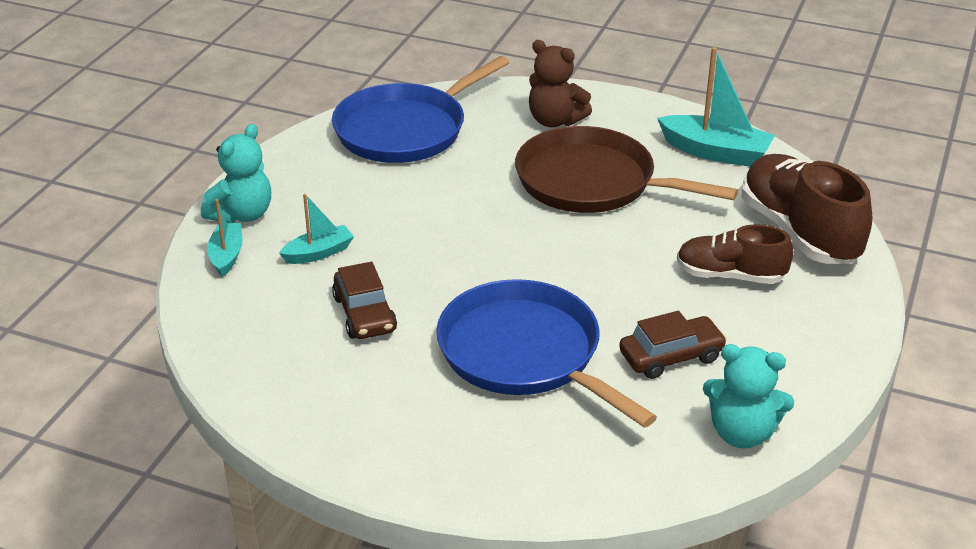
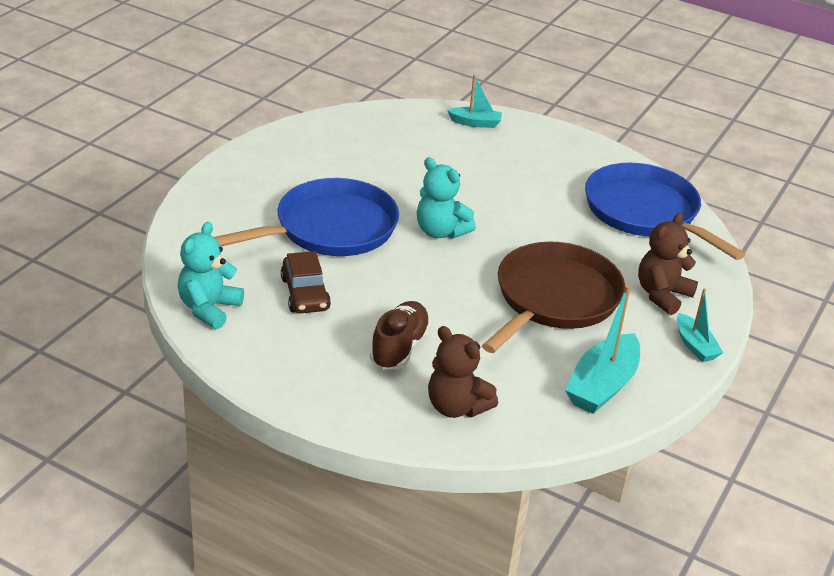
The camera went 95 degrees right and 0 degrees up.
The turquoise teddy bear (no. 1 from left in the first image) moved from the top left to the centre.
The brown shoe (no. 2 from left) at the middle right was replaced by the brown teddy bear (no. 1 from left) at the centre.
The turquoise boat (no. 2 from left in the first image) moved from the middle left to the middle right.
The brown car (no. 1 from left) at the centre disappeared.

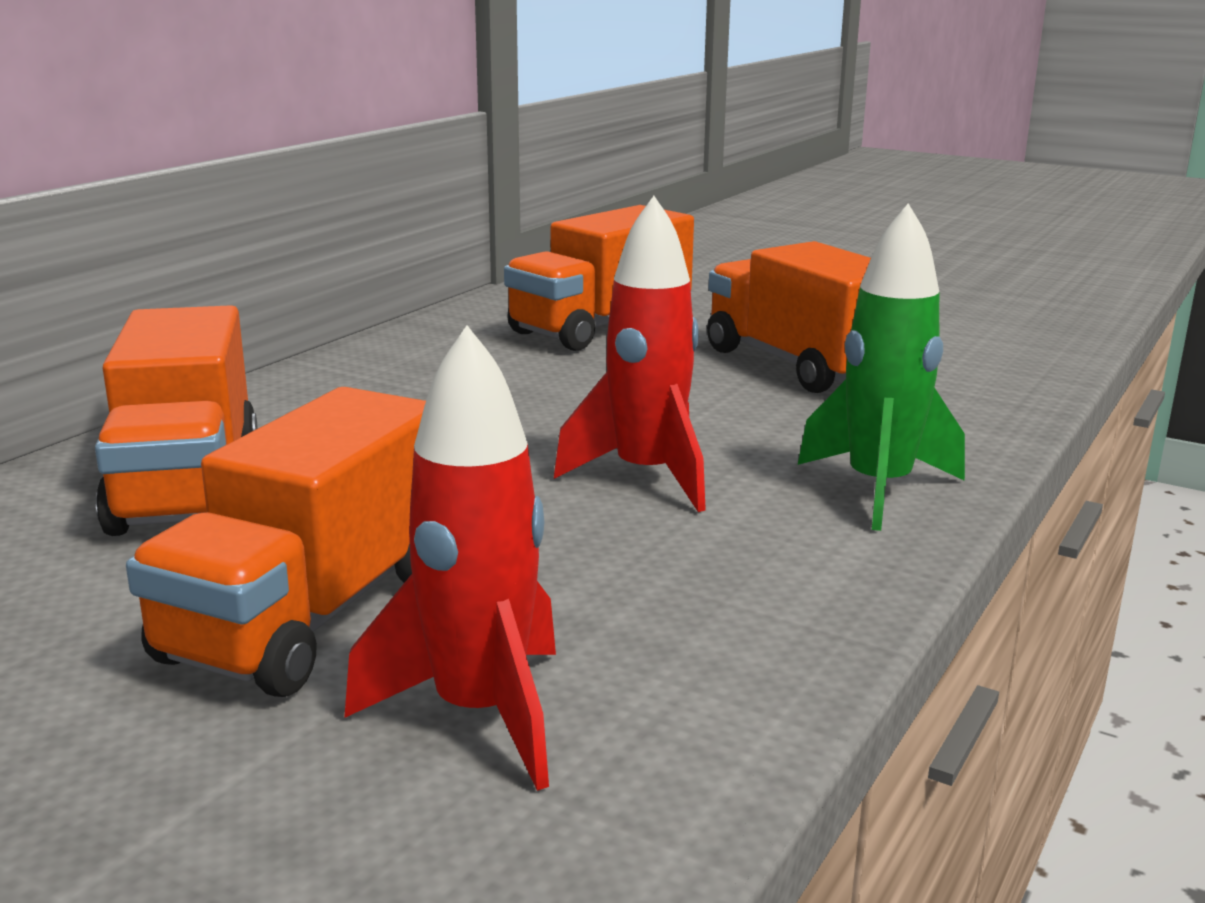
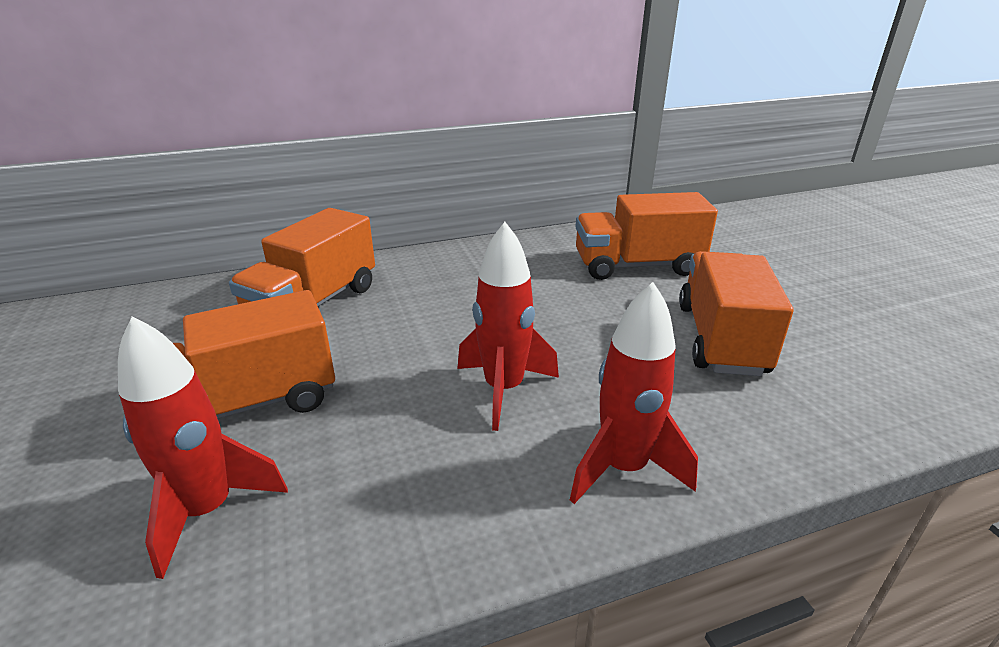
The camera went 40 degrees right and 10 degrees up.
The green rocket at the middle right became the red rocket (no. 3 from left) at the centre.

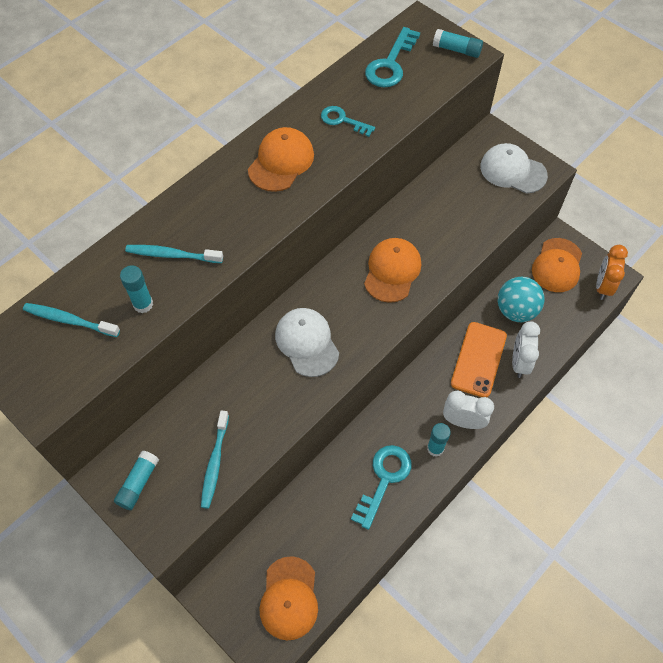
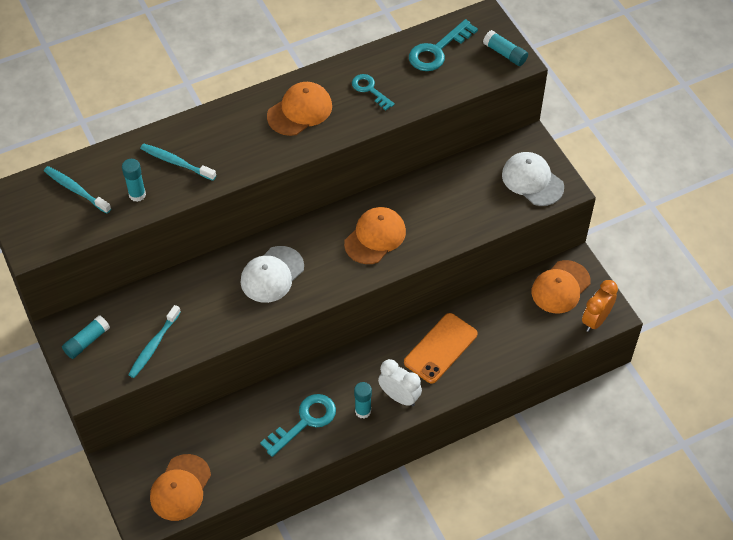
The camera went 20 degrees right and 5 degrees down.
The white cap (no. 1 from left) at the centre turned 135 degrees counterclockwise.
The turquoise ball at the middle right disappeared.
The white clock (no. 2 from left) at the middle right disappeared.

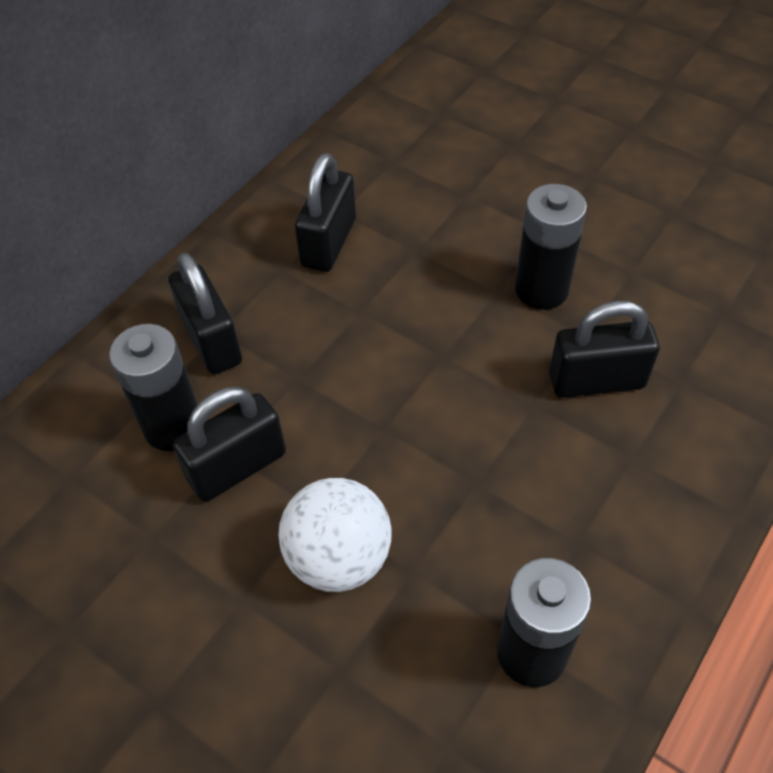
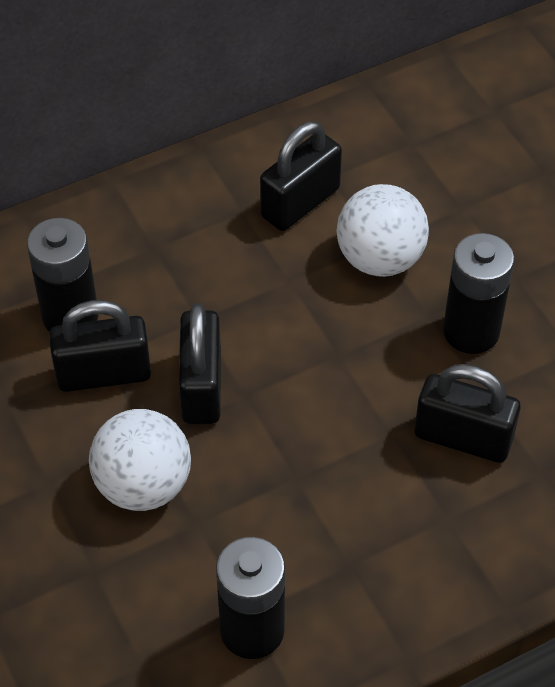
The camera went 25 degrees right and 0 degrees up.
The black padlock (no. 1 from left in the first image) moved from the middle left to the centre.
The white ball (no. 2 from left) at the middle right appeared.

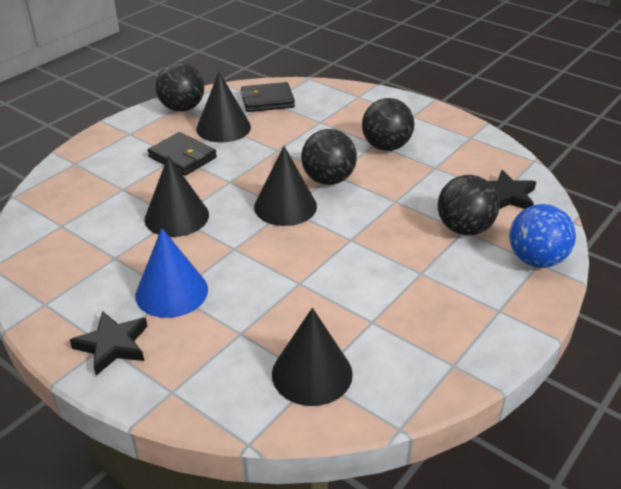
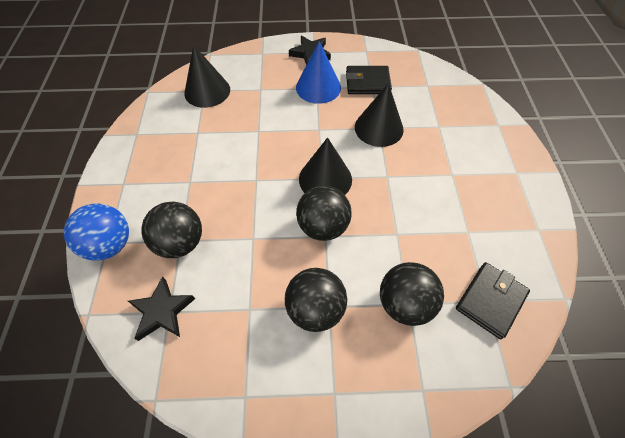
The camera went 140 degrees right and 20 degrees up.
The black wallet (no. 1 from left) moved from the top left to the top centre.
The black ball (no. 1 from left in the first image) moved from the top left to the bottom centre.
The black cone (no. 2 from left) at the top centre disappeared.

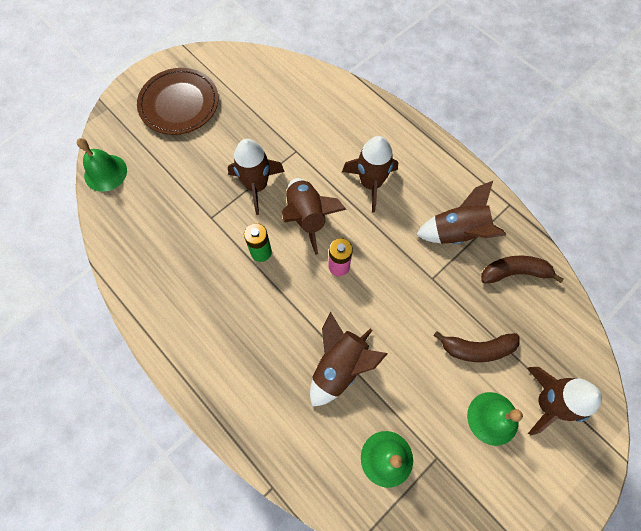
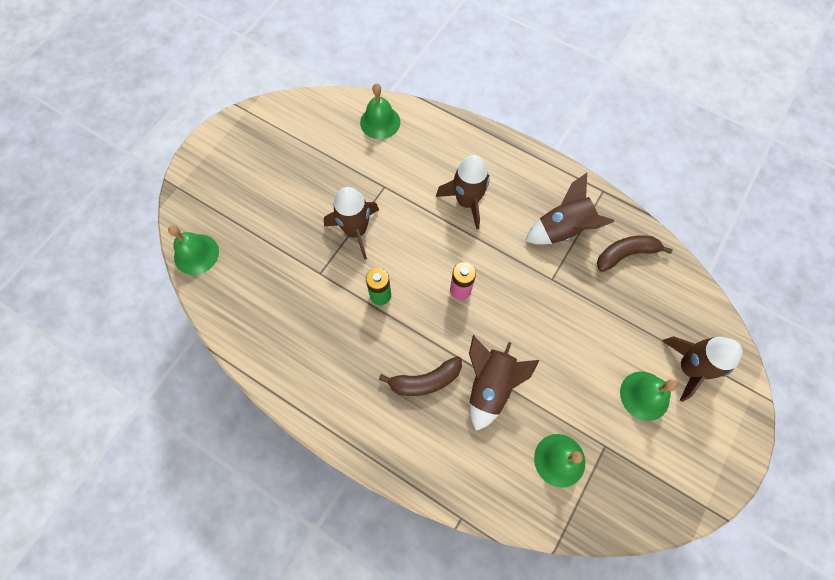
The camera went 15 degrees left and 0 degrees up.
The green bell (no. 2 from left) at the top centre appeared.
The brown banana (no. 1 from left) moved from the middle right to the centre.
The brown plate at the top left disappeared.
The brown rocket (no. 2 from left) at the centre disappeared.

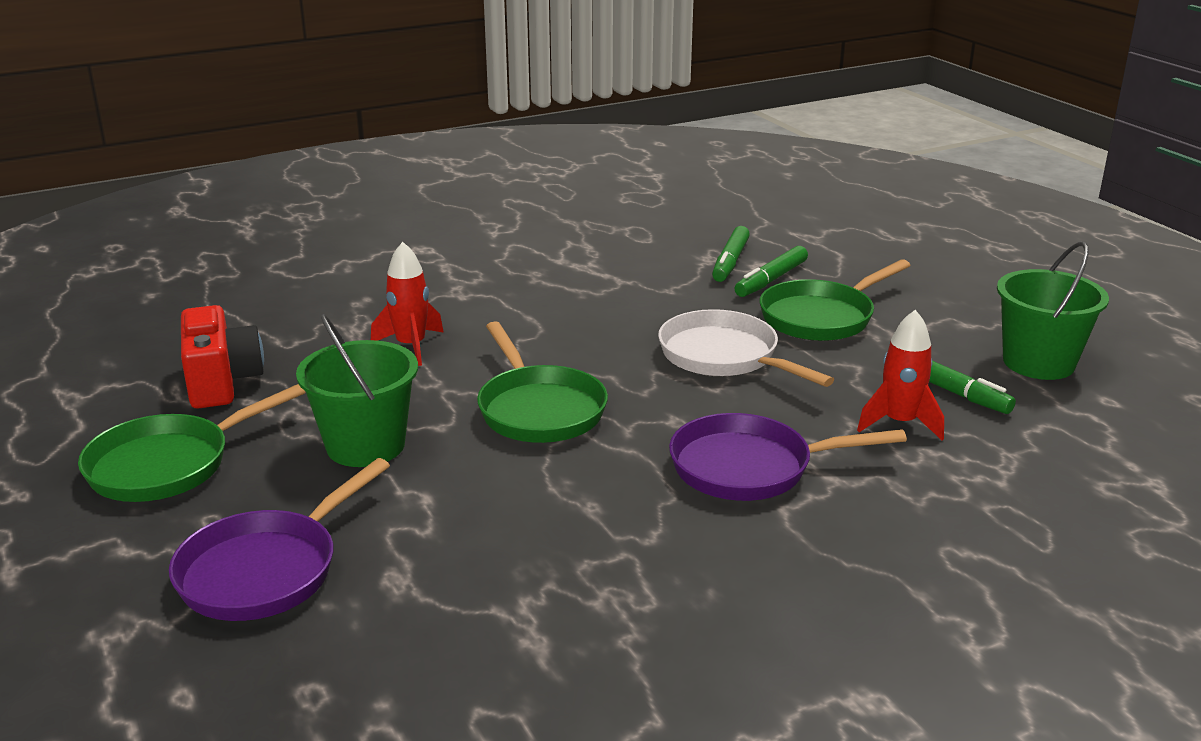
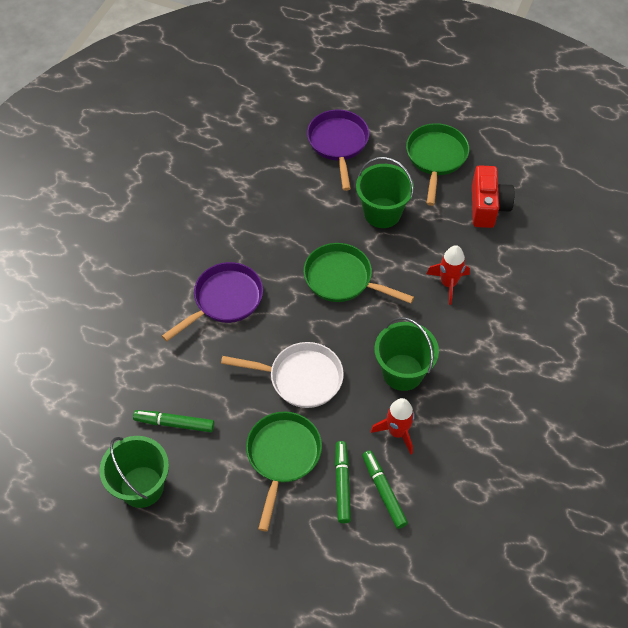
The camera went 140 degrees right and 30 degrees up.
The red rocket (no. 2 from left in the first image) moved from the middle right to the bottom centre.
The green bucket (no. 3 from left) at the centre appeared.
The red camera at the middle left turned 120 degrees counterclockwise.

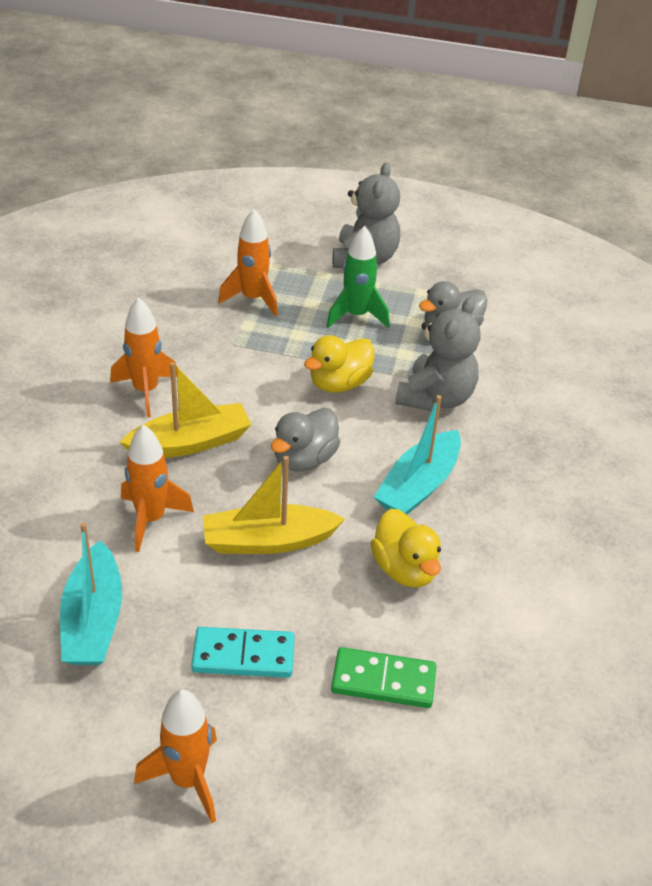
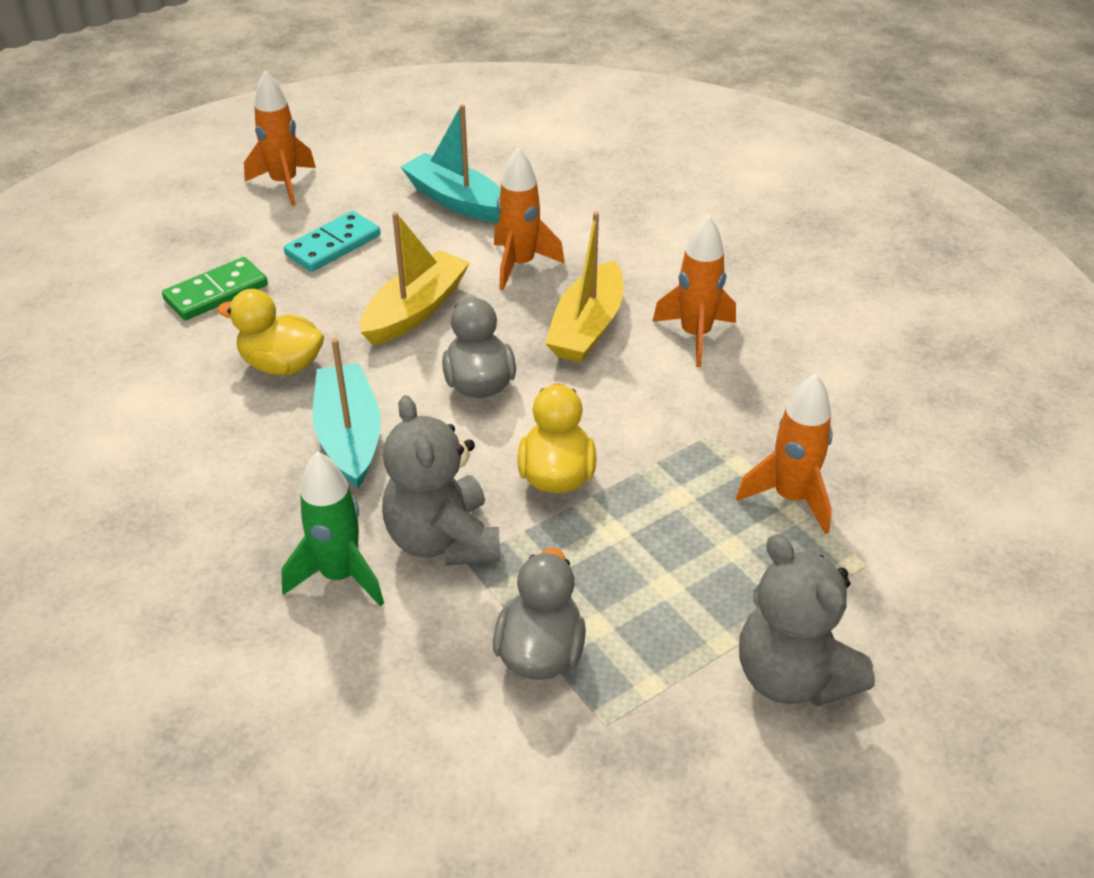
The camera went 135 degrees right and 0 degrees up.
The green rocket moved from the top centre to the middle left.

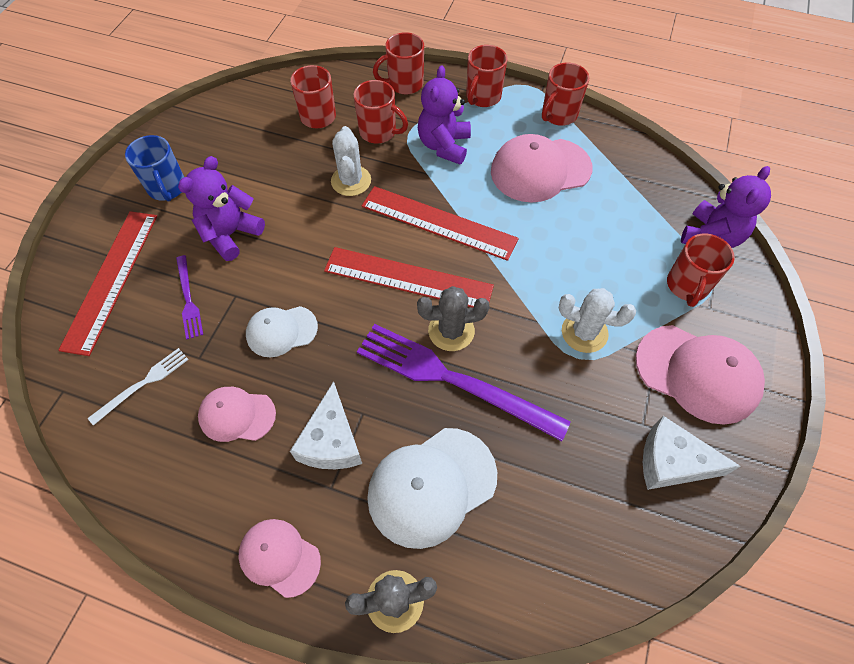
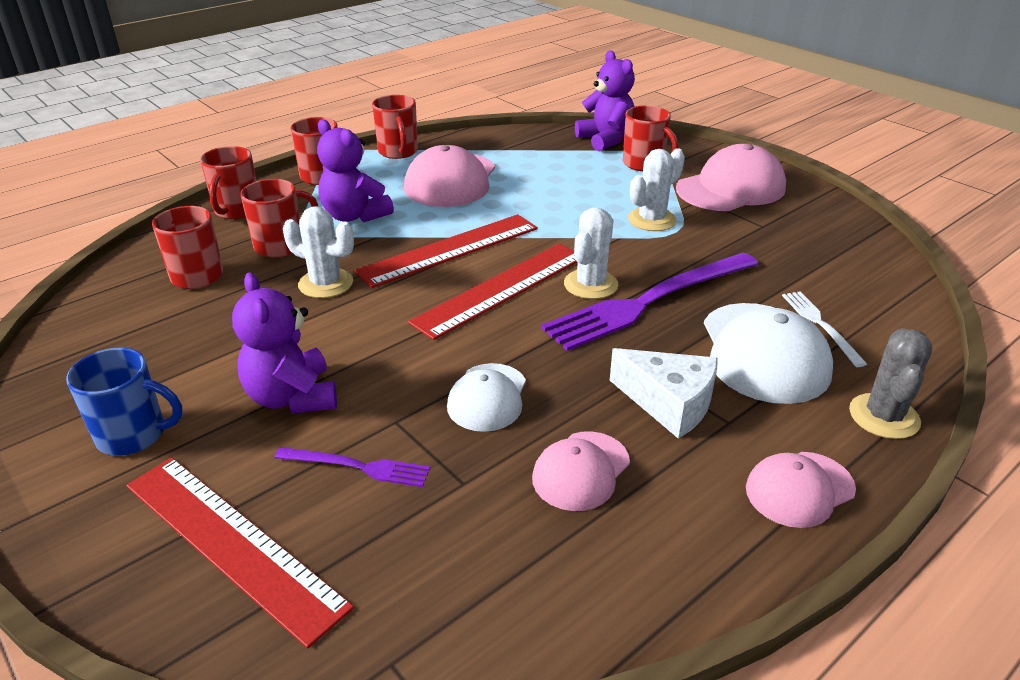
The camera went 60 degrees left and 25 degrees down.
The grey cactus (no. 2 from left) at the centre became the white cactus (no. 2 from left) at the centre.
The white fork moved from the middle left to the middle right.
The white cheese (no. 2 from left) at the bottom right disappeared.

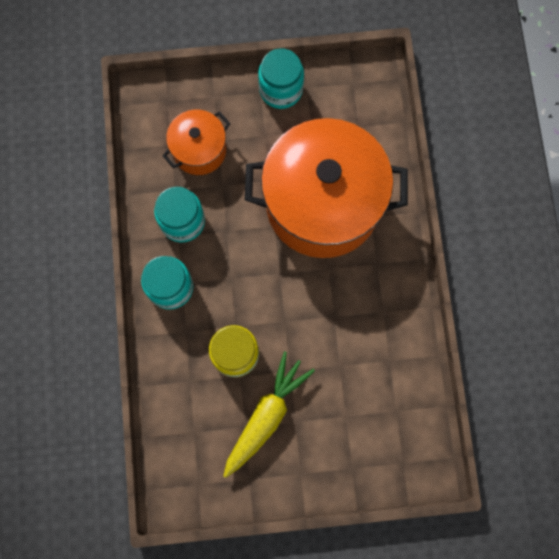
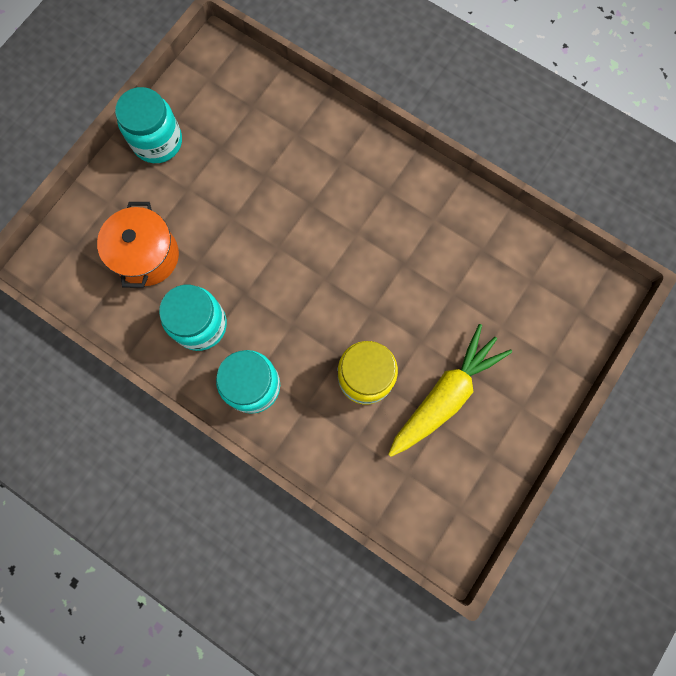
The camera went 50 degrees left and 0 degrees up.
The yellow carrot at the bottom centre turned 60 degrees clockwise.
The orange pot (no. 2 from left) at the centre disappeared.

